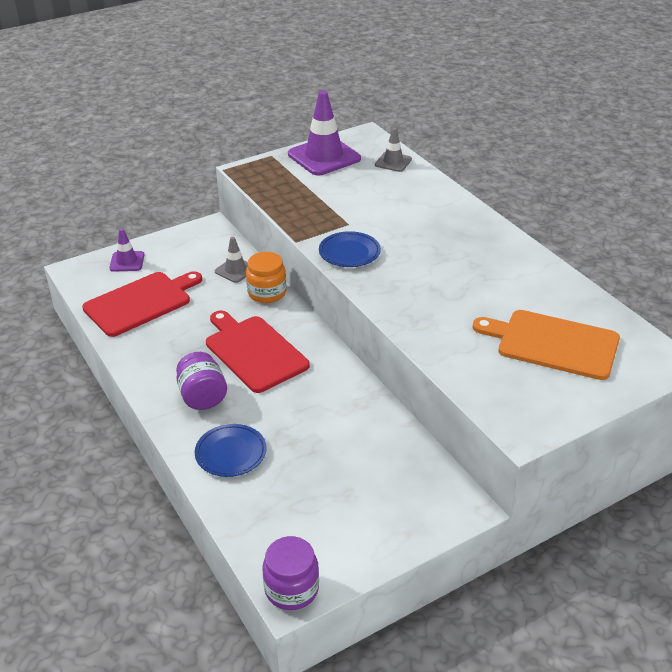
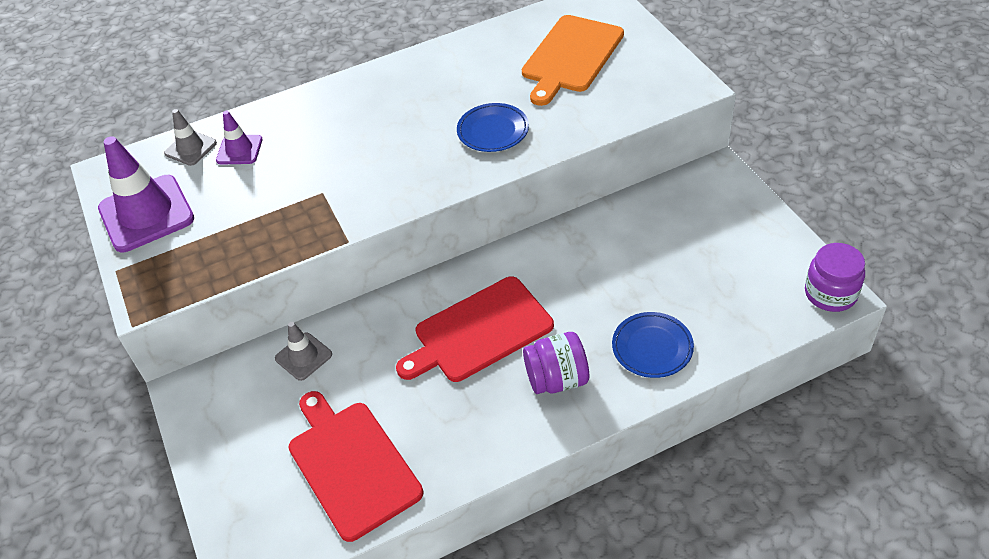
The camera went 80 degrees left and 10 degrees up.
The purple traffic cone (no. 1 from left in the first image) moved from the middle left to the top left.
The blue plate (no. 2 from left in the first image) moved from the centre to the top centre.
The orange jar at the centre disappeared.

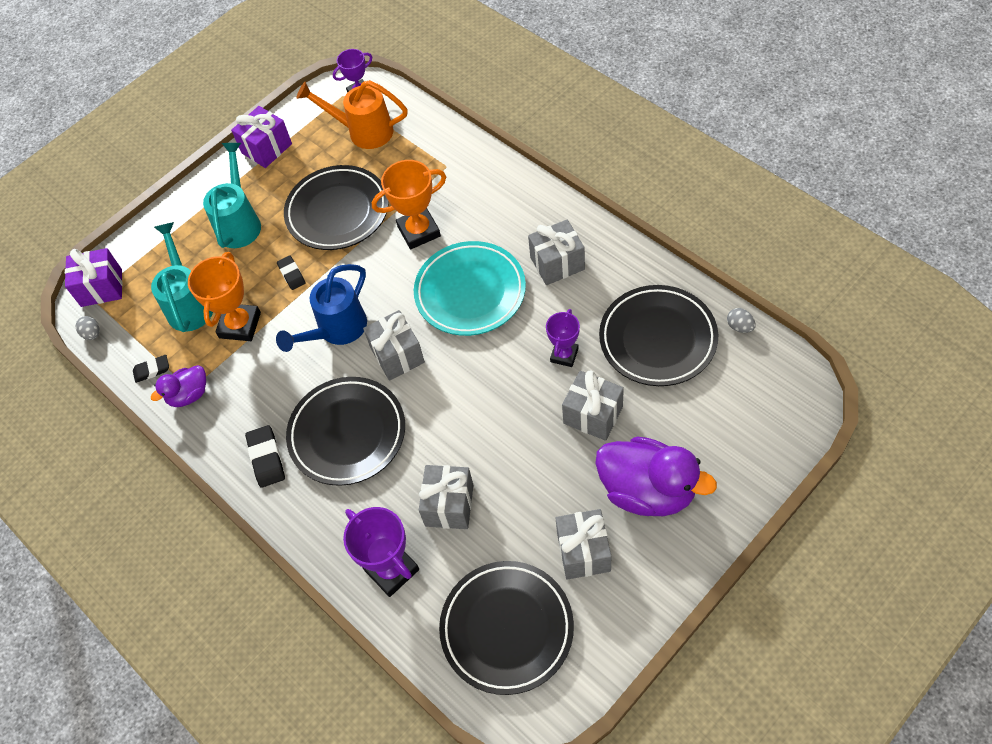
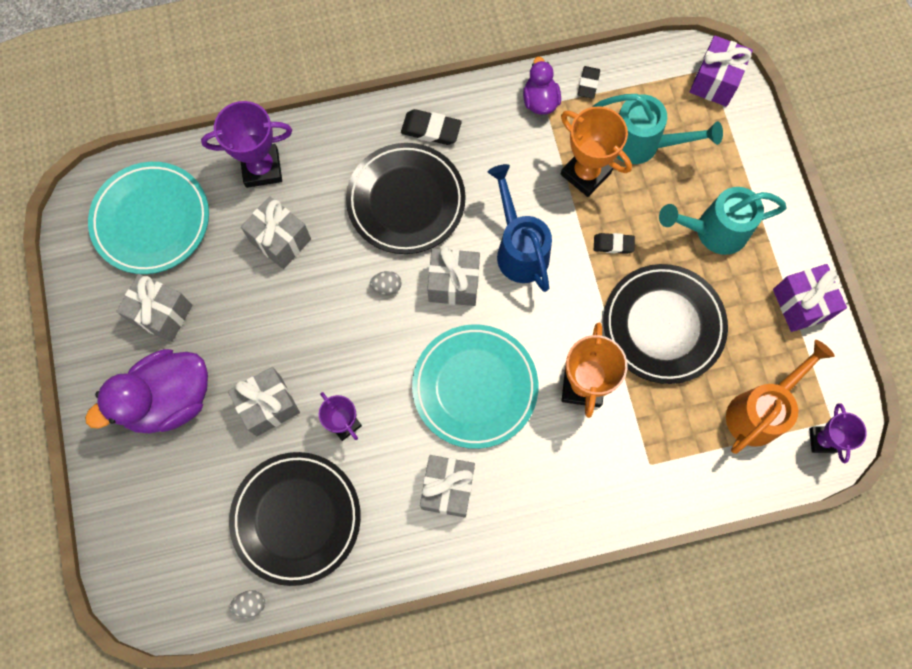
The camera went 115 degrees right and 15 degrees up.
The black plate (no. 3 from left) at the bottom centre became the turquoise plate (no. 1 from left) at the top left.
The grey egg (no. 1 from left in the first image) moved from the middle left to the centre.
The turquoise watering can (no. 2 from left) at the top left turned 135 degrees clockwise.

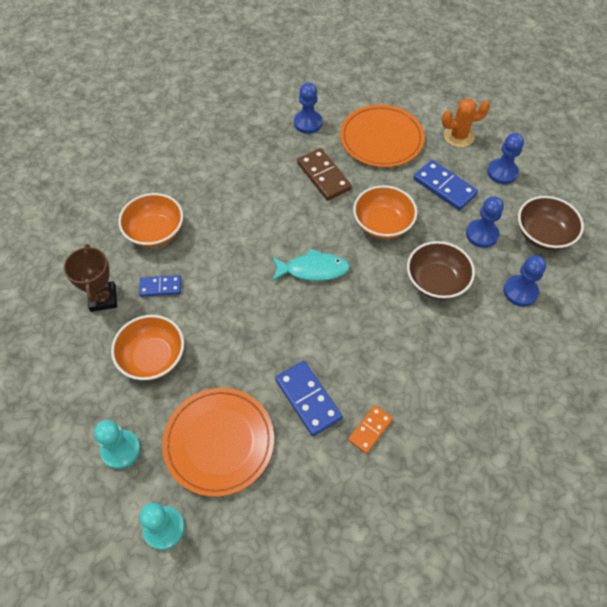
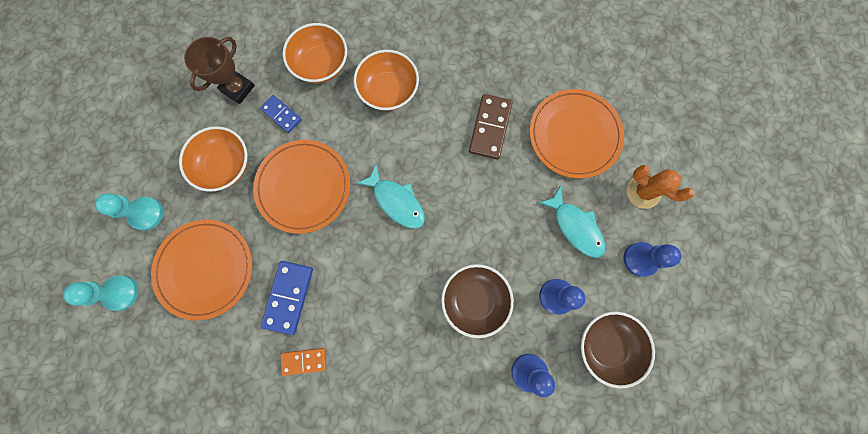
The camera went 45 degrees right and 20 degrees up.
The orange plate (no. 2 from left) at the centre appeared.
The orange bowl (no. 3 from left) moved from the centre to the top centre.
The blue domino (no. 3 from left) at the top right was replaced by the turquoise fish (no. 2 from left) at the centre.
The blue pawn (no. 1 from left) at the top centre disappeared.

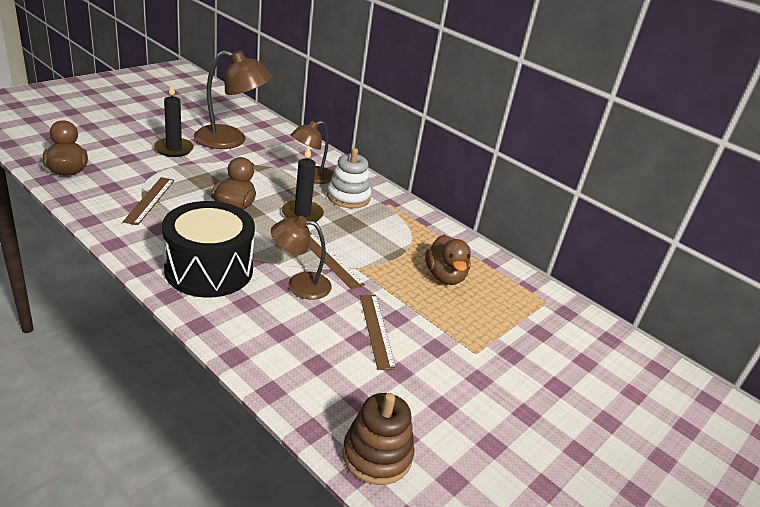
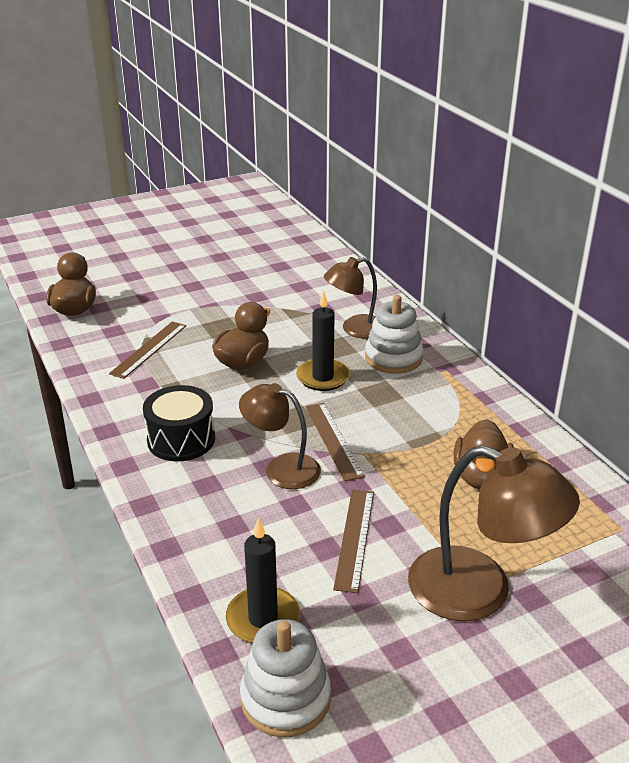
The camera went 25 degrees right and 0 degrees up.
The black drum at the middle left changed to 0.65 times the size.
The black candle (no. 1 from left) moved from the top left to the bottom centre.
The brown stacking toy at the bottom centre became the white stacking toy (no. 1 from left) at the bottom centre.
The brown lamp (no. 1 from left in the first image) moved from the top left to the bottom right.

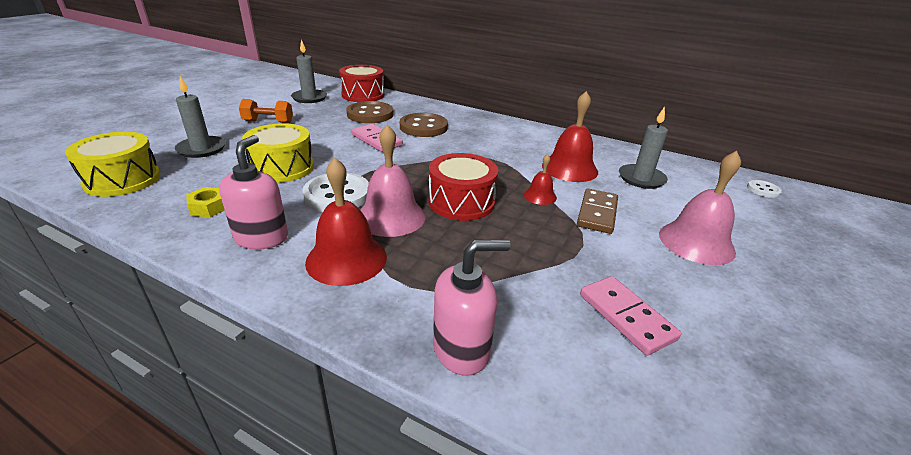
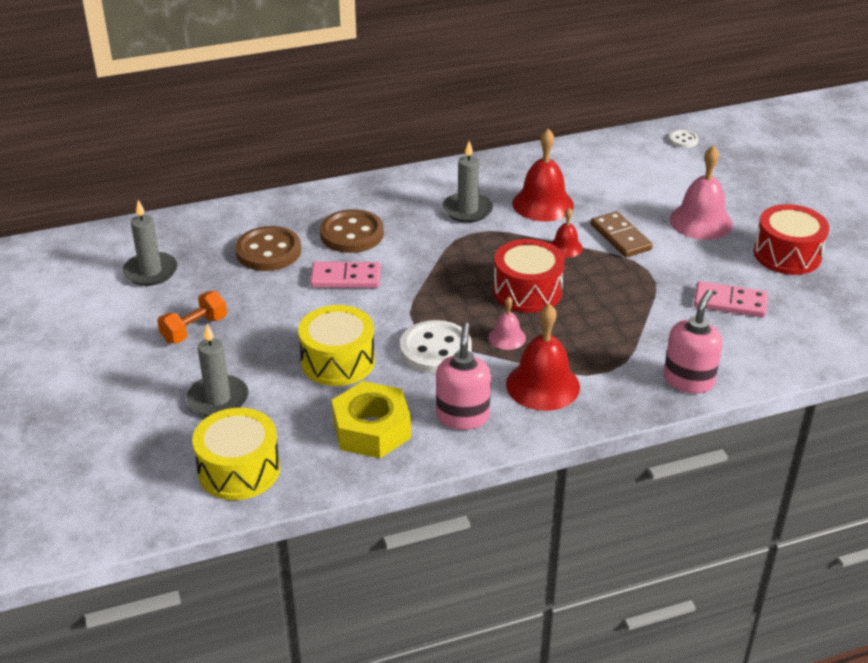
The camera went 45 degrees left and 5 degrees up.
The yellow nut at the middle left changed to 1.94 times the size.
The pink soap dispenser (no. 1 from left) at the middle left turned 45 degrees clockwise.
The grey candle (no. 3 from left) moved from the top right to the top centre.
The pink bell (no. 1 from left) at the centre changed to 0.53 times the size.
The red drum (no. 1 from left in the first image) moved from the top centre to the middle right.

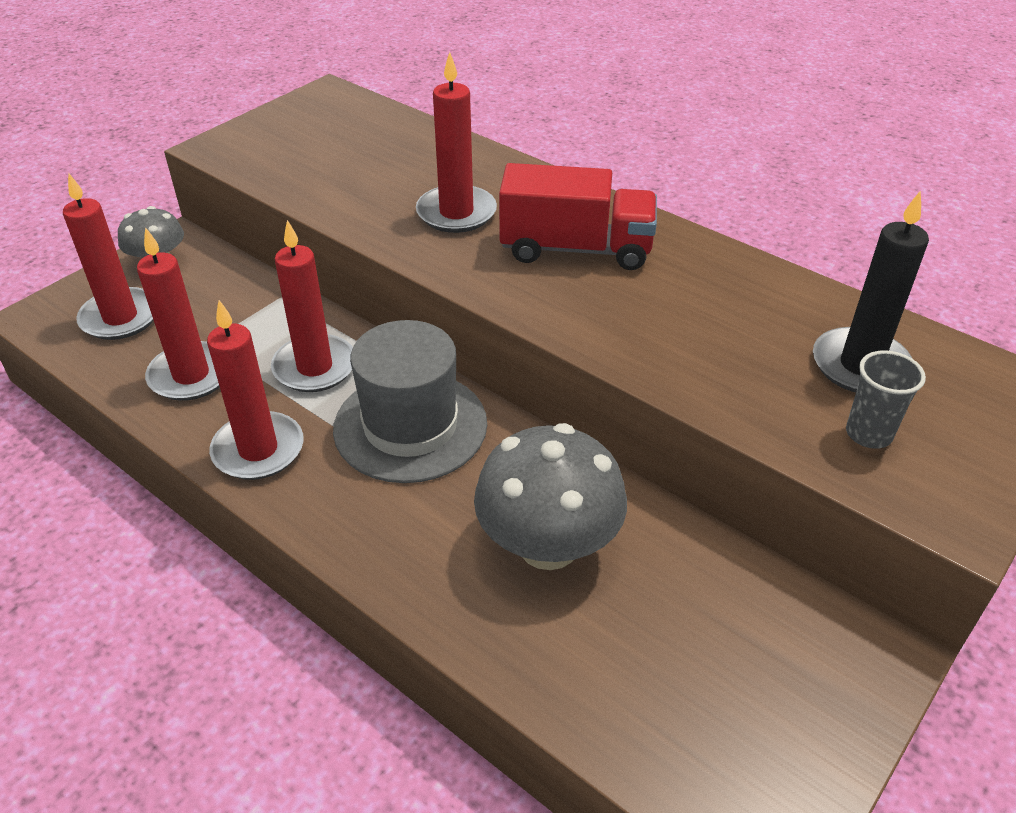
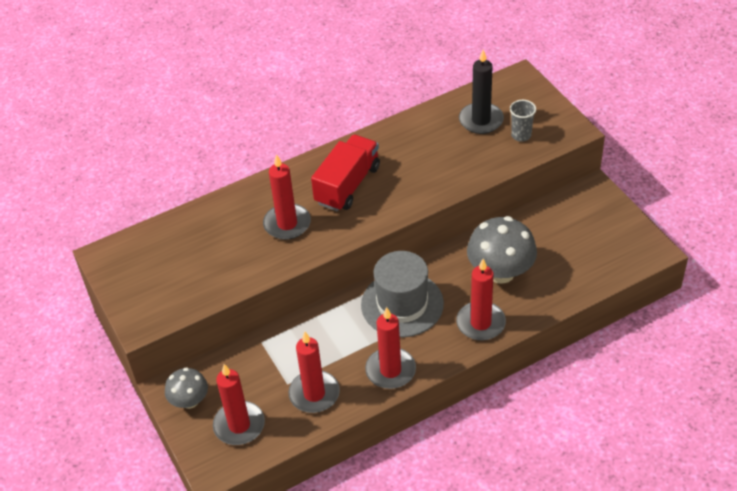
The camera went 65 degrees left and 5 degrees up.
The red candle (no. 4 from left in the first image) moved from the middle left to the centre.

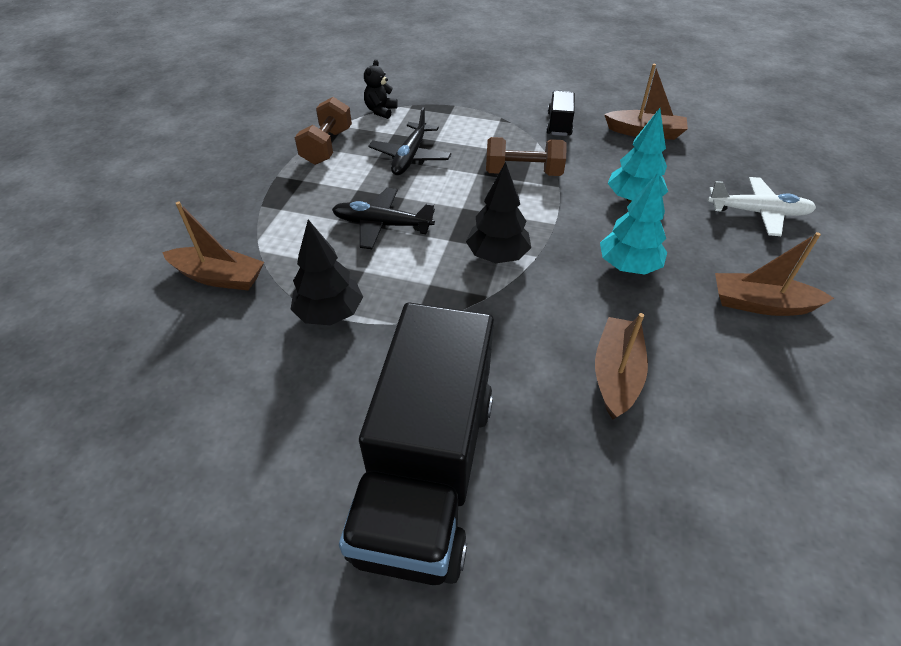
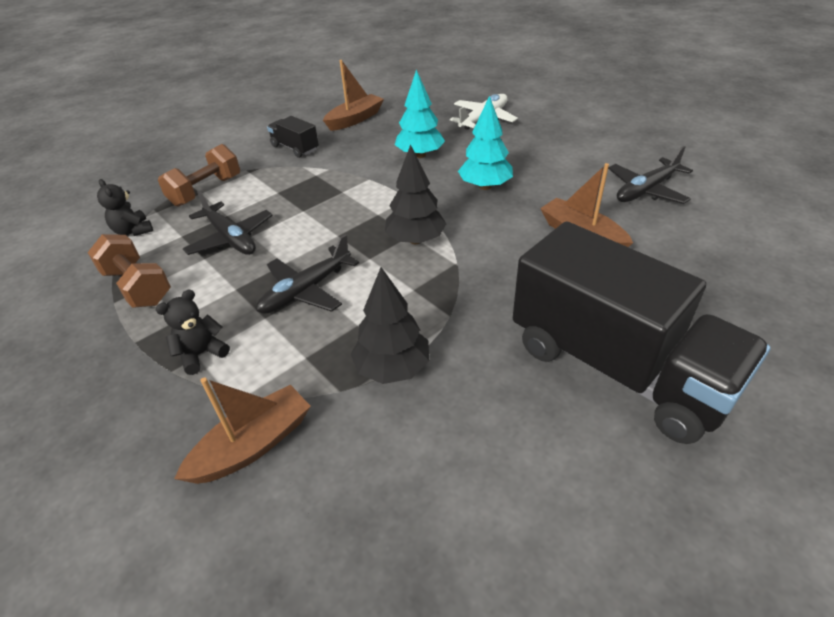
The camera went 55 degrees left and 5 degrees down.
The black teddy bear (no. 2 from left) at the middle left appeared.
The brown dumbbell (no. 2 from left) moved from the top centre to the top left.
The black plane (no. 3 from left) at the top right appeared.
The brown boat (no. 4 from left) at the middle right disappeared.

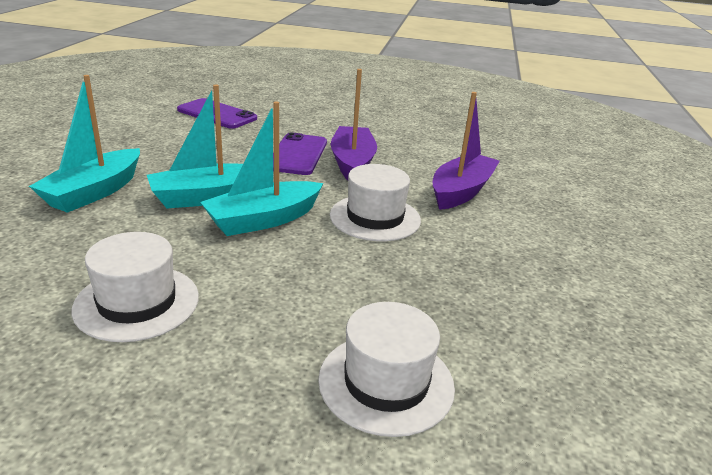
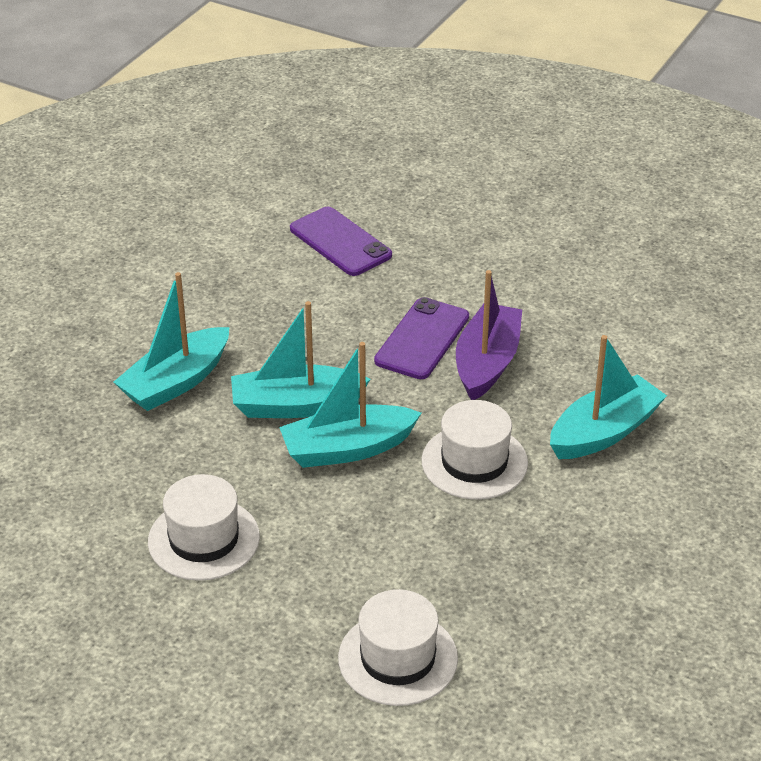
The camera went 20 degrees right and 10 degrees up.
The purple boat (no. 2 from left) at the top centre became the turquoise boat (no. 4 from left) at the middle right.

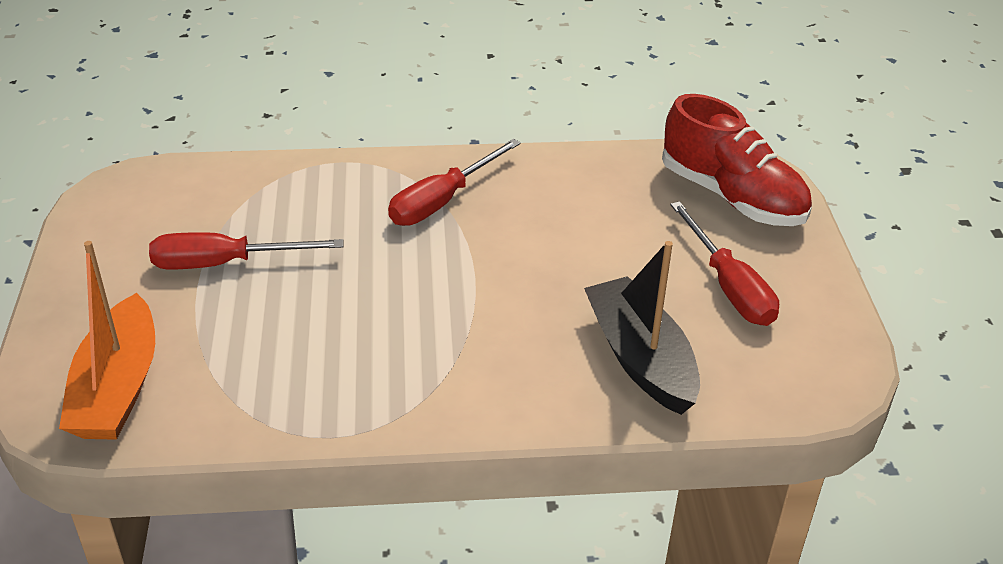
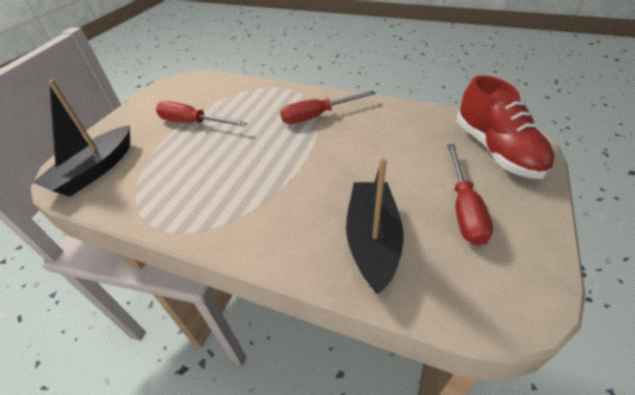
The camera went 30 degrees right and 5 degrees up.
The orange boat at the middle left became the black boat (no. 1 from left) at the middle left.

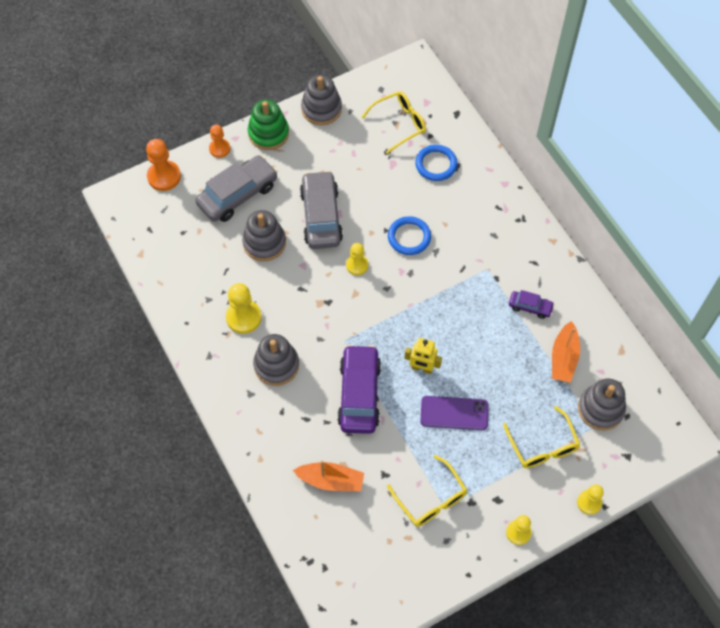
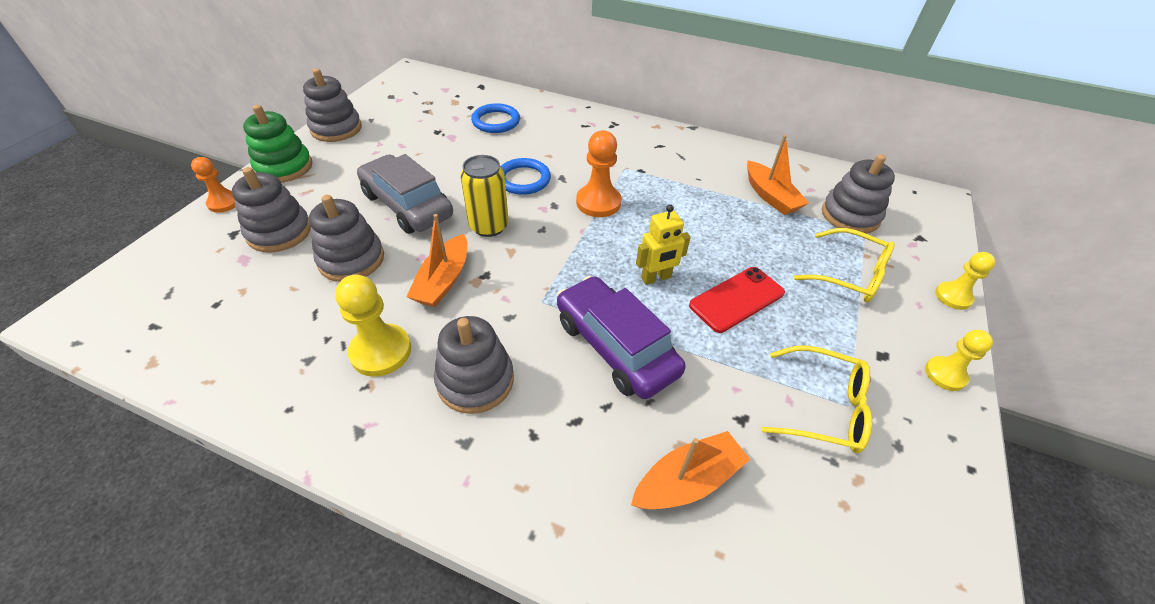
The camera went 40 degrees left and 15 degrees down.
The grey car (no. 1 from left) at the top left was replaced by the grey stacking toy (no. 1 from left) at the middle left.
The orange boat (no. 1 from left) at the centre appeared.
The yellow pawn (no. 2 from left) at the centre was replaced by the yellow can at the top centre.
The orange pawn (no. 1 from left in the first image) moved from the top left to the top centre.
The purple phone at the centre became the red phone at the centre.
The yellow glasses (no. 1 from left) at the top centre disappeared.
The purple car (no. 2 from left) at the middle right disappeared.

